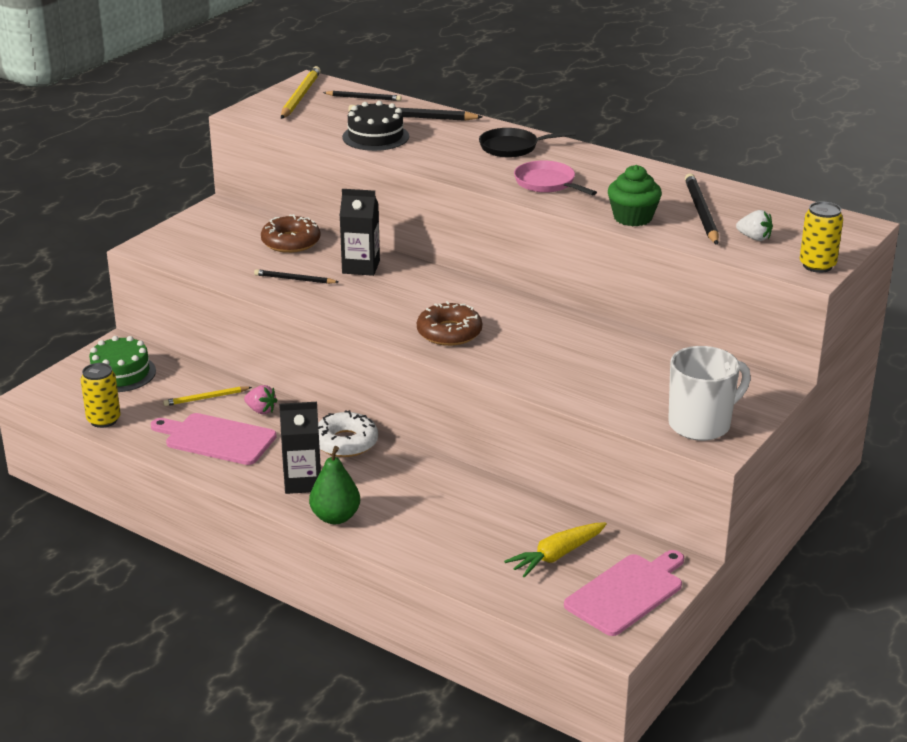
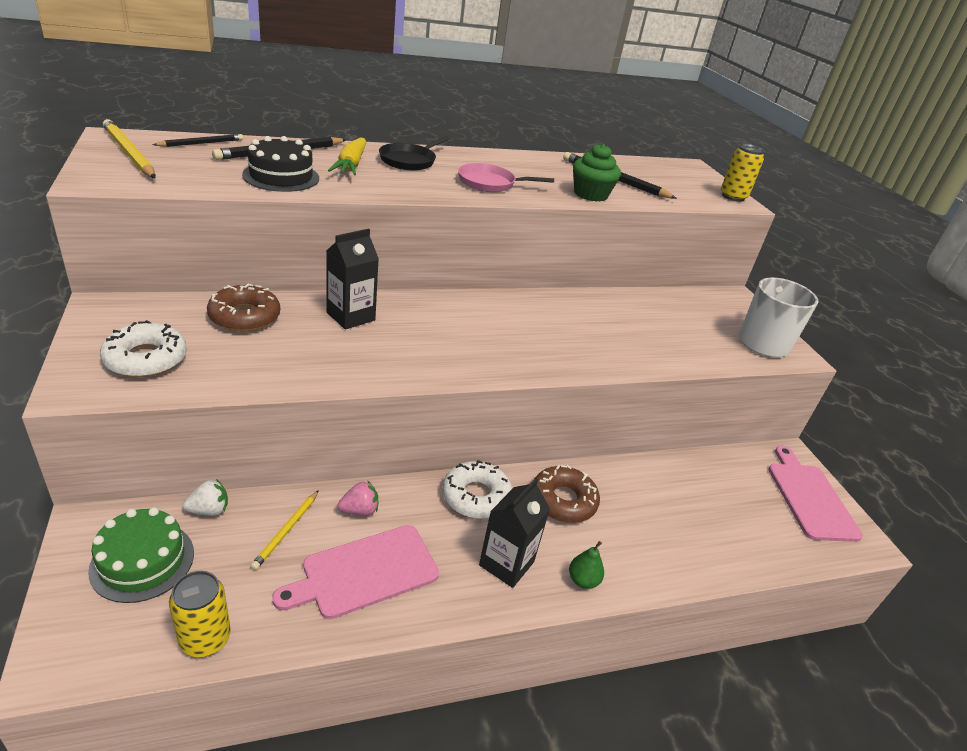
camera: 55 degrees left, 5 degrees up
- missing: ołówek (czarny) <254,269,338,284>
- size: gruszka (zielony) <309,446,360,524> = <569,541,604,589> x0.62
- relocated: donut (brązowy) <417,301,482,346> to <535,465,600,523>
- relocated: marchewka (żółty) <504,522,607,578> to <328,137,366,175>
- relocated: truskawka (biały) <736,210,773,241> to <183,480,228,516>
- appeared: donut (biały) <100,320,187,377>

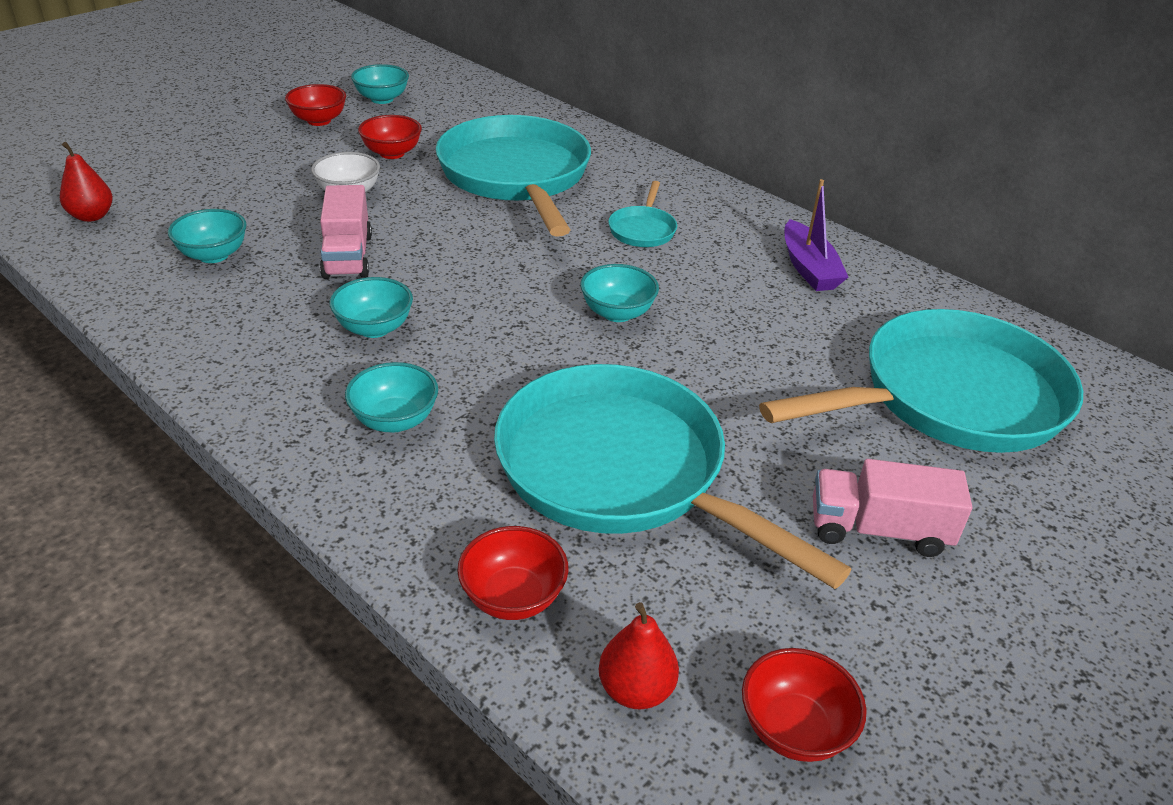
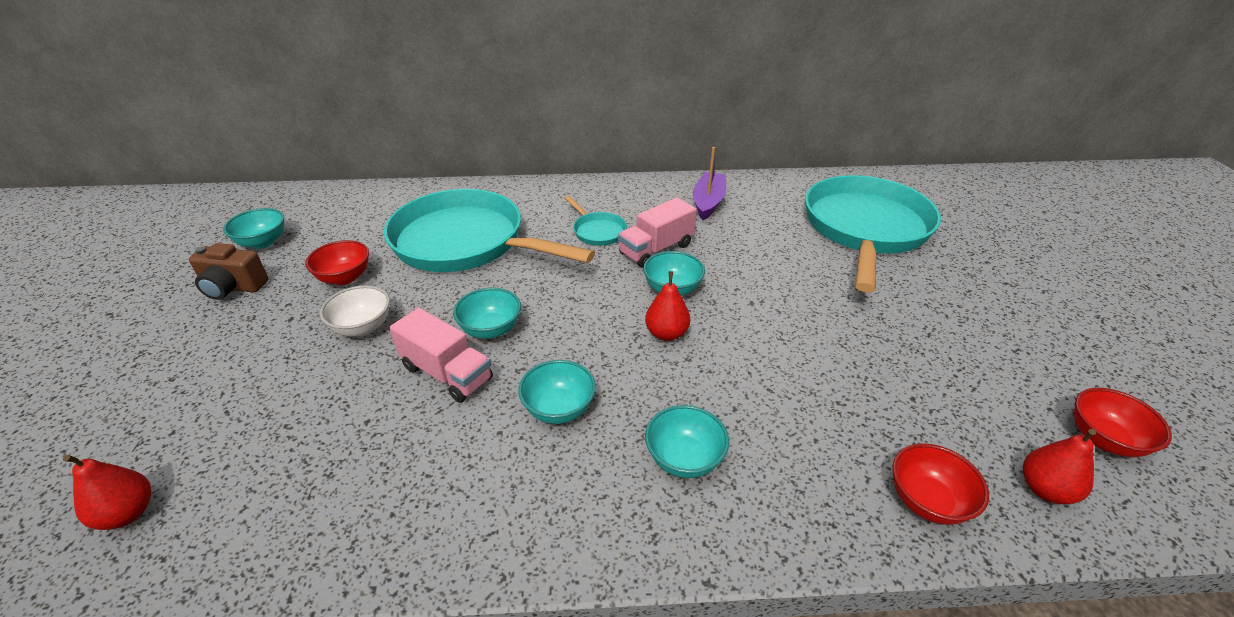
camera: 45 degrees left, 0 degrees up
- relocated: miska (turkusowy) <168,209,247,263> to <453,288,521,339>
- exchanged: miska (czerwony) <285,84,346,126> to aparat fotograficzny (brązowy) <189,243,268,300>
- missing: patelnia (turkusowy) <494,364,852,589>
- spun: łódka (fioletowy) <784,179,848,291> = <693,147,726,220> 105 degrees counterclockwise
- relocated: ciężarówka (różowy) <813,459,972,557> to <618,197,697,268>
- appeared: gruszka (czerwony) <645,271,690,341>

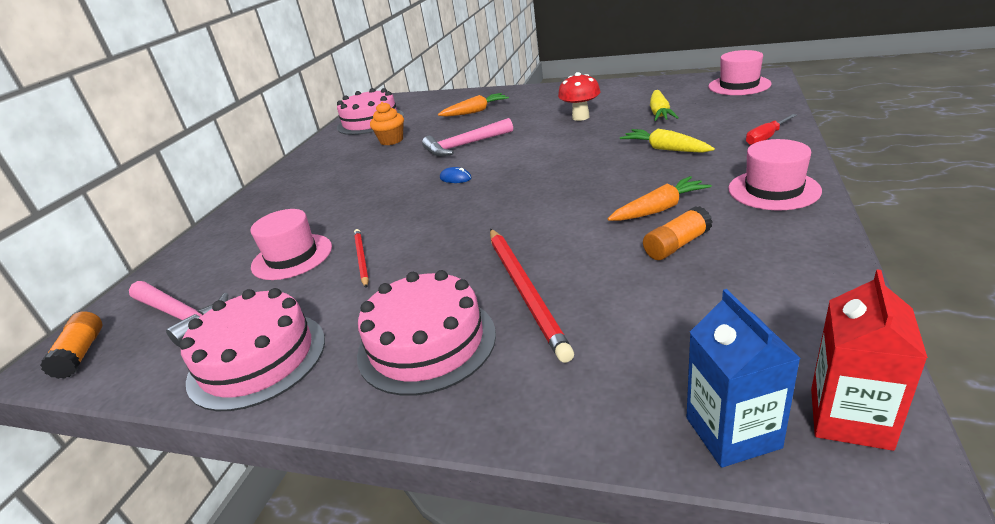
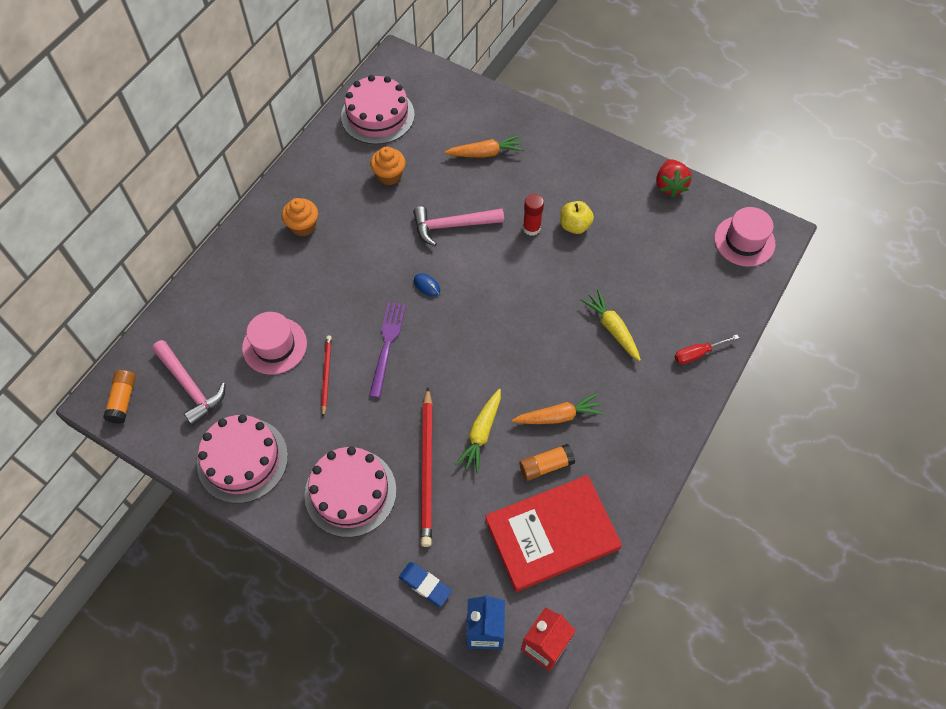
camera: 10 degrees right, 30 degrees up
- exchanged: grzyb (czerwony) <558,72,601,121> to jabłko (żółty) <560,201,594,234>
- relocated: marchewka (żółty) <650,90,679,121> to <455,389,501,473>
- missing: kapelusz (różowy) <728,139,822,210>
- appeared: muffinka (pomarańczowy) <282,198,318,236>
- appeared: widelec (fioletowy) <369,302,406,398>
- appeared: gumka do mazania (niebieski) <399,562,452,607>
- appeared: książka (czerwony) <485,475,622,592>
- appeared: klej w sztyfcie (czerwony) <523,194,544,236>
- appeared: truskawka (czerwony) <656,159,692,197>

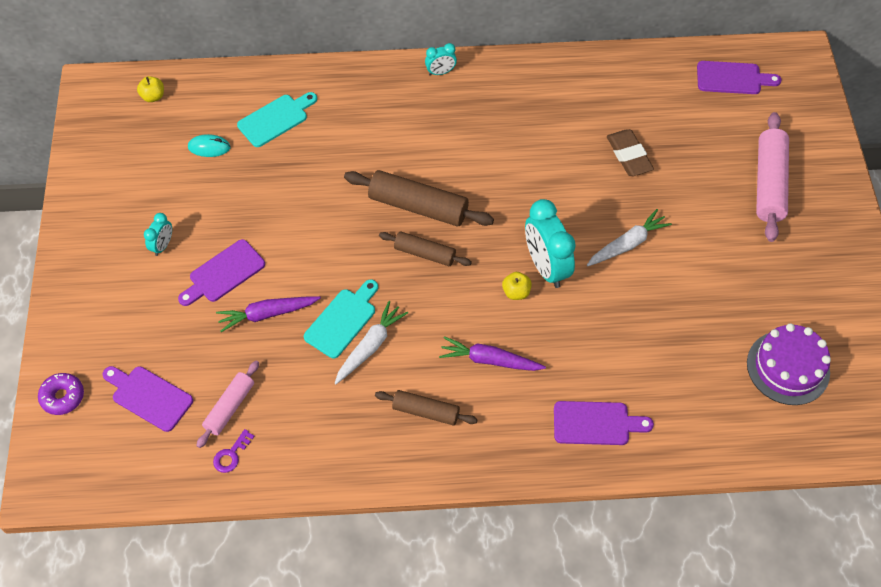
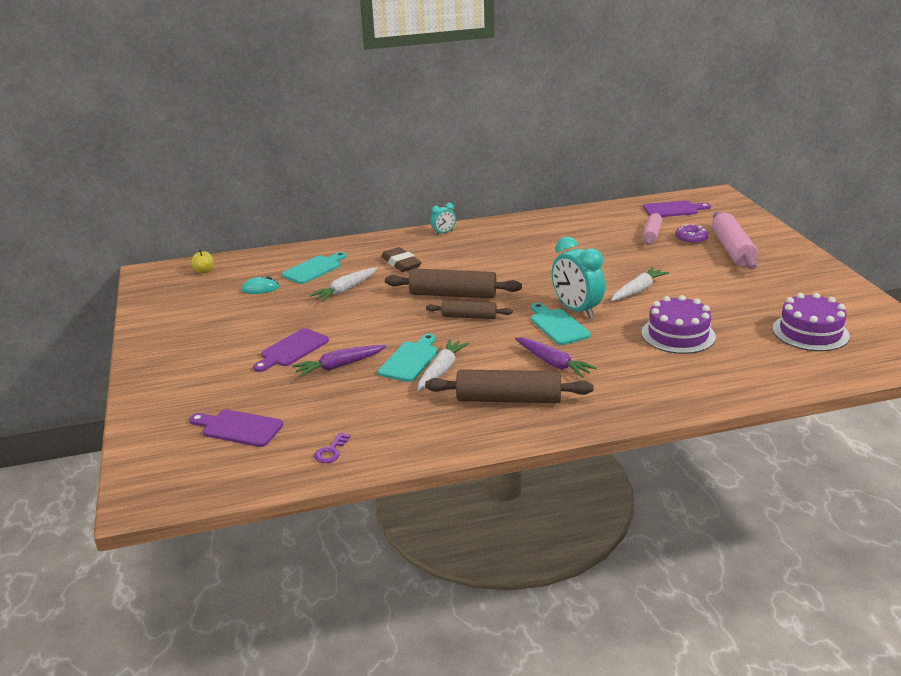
camera: 10 degrees left, 30 degrees down
- relocated: donut (fioletowy) <38,373,84,415> to <675,224,708,244>
- missing: budzik (turkusowy) <144,213,172,256>
- relocated: wałek do ciasta (różowy) <197,361,259,448> to <643,213,662,245>
- size: wałek do ciasta (brązowy) <375,390,478,426> = <425,369,593,403> x1.65
- spun: marchewka (fioletowy) <439,336,546,371> = <515,337,597,378> 135 degrees counterclockwise
- exchanged: jabłko (żółty) <502,272,532,300> to deska do krojenia (turkusowy) <531,303,591,345>
- missing: deska do krojenia (fioletowy) <554,401,654,445>
- relocated: gumka do mazania (brązowy) <607,129,654,176> to <381,247,422,272>
- appeared: marchewka (biały) <310,267,377,302>
- appeared: tort (fioletowy) <641,295,716,354>

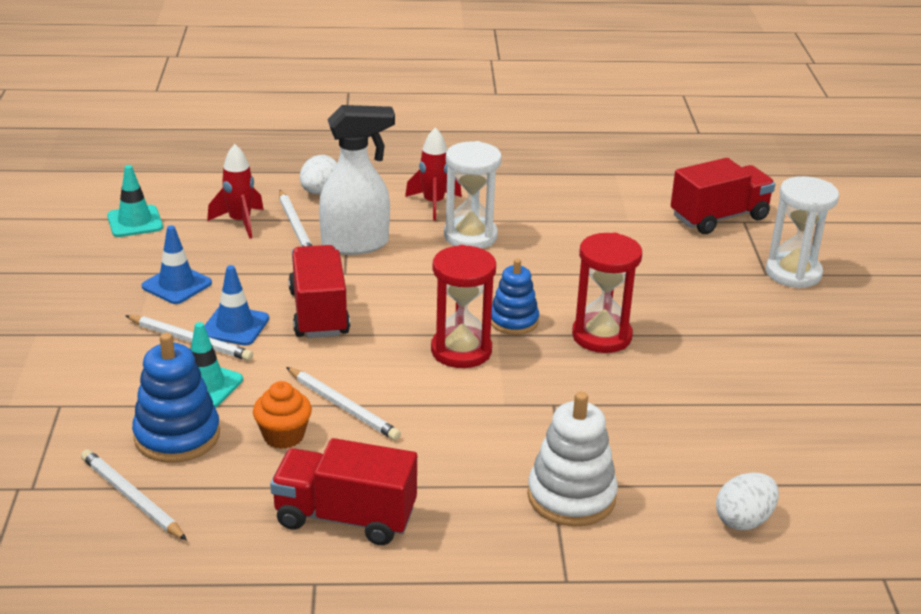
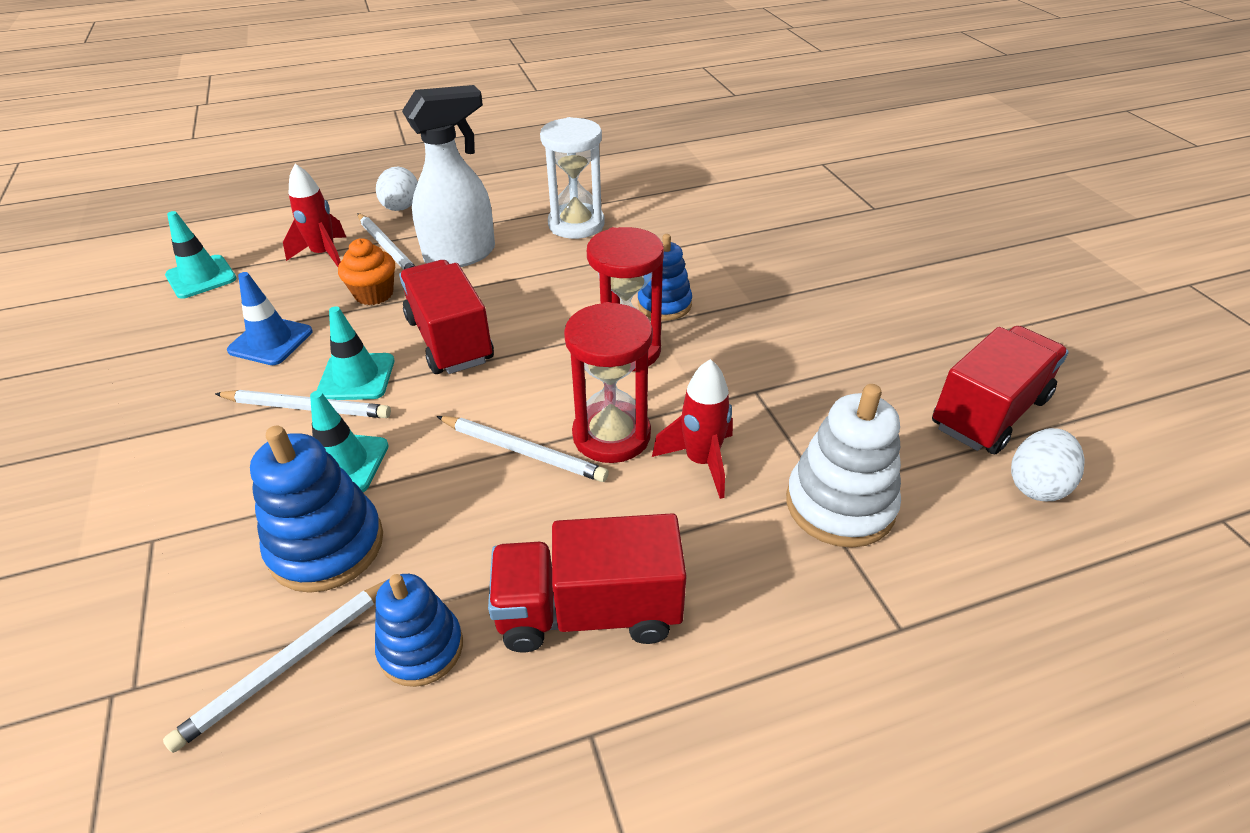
camera: 15 degrees left, 10 degrees up
- spun: ołówek (biały) <81,449,187,540> = <163,580,387,753> 75 degrees counterclockwise
- colour: pachołek (niebieski) <204,265,269,346> to pachołek (turkusowy) <316,306,394,400>
- relocated: muffinka (pomarańczowy) <253,381,312,449> to <338,238,395,305>
- relocated: rakieta (czerwony) <405,127,462,220> to <652,359,733,499>
- relocated: klepsydra (czerwony) <572,233,642,353> to <564,302,653,463>
- relocated: ciężarówka (czerwony) <671,158,775,234> to <932,326,1069,454>
- missing: klepsydra (biały) <766,176,839,288>
- appeared: zabawka nakładanka (niebieski) <375,574,463,687>

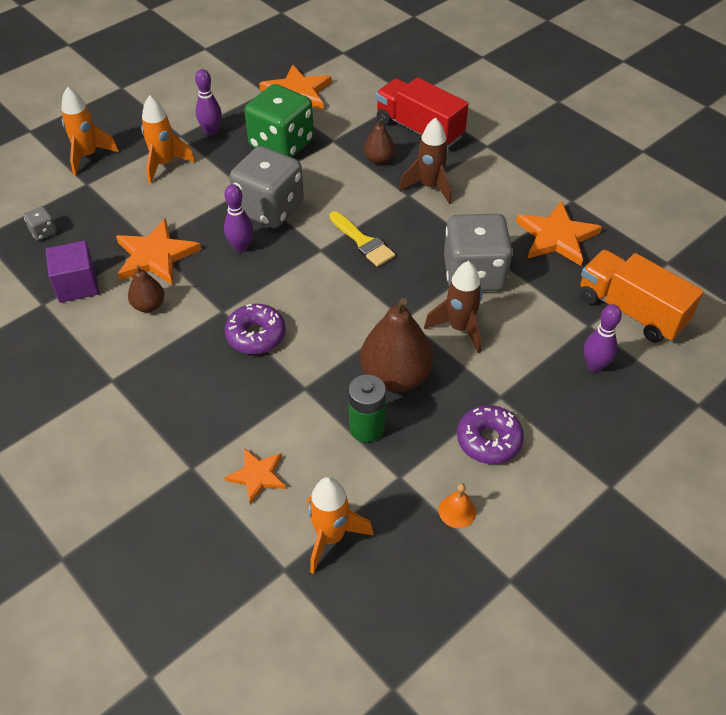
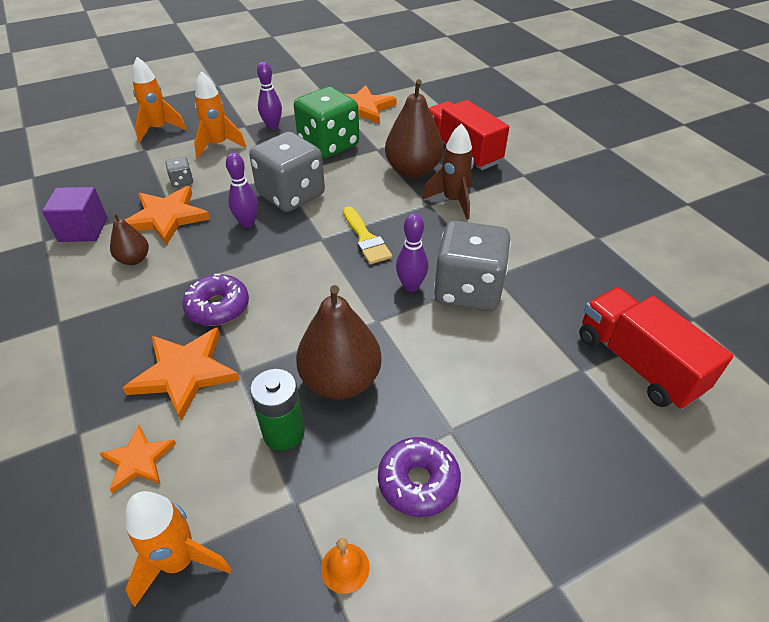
camera: 15 degrees right, 5 degrees down
- relocated: kostka do gry (szary) <23,206,57,241> to <166,157,193,187>
- size: gruszka (brązowy) <364,118,395,164> = <385,79,443,178> x1.89
- missing: rakieta (brązowy) <424,261,483,353>
- relocated: gwiazda (pomarańczowy) <516,201,602,266> to <123,327,240,421>
- colour: ciężarówka (pomarańczowy) <579,250,704,343> to ciężarówka (czerwony) <579,287,733,410>
- relocated: kręgiel (fioletowy) <584,304,622,372> to <396,214,428,292>

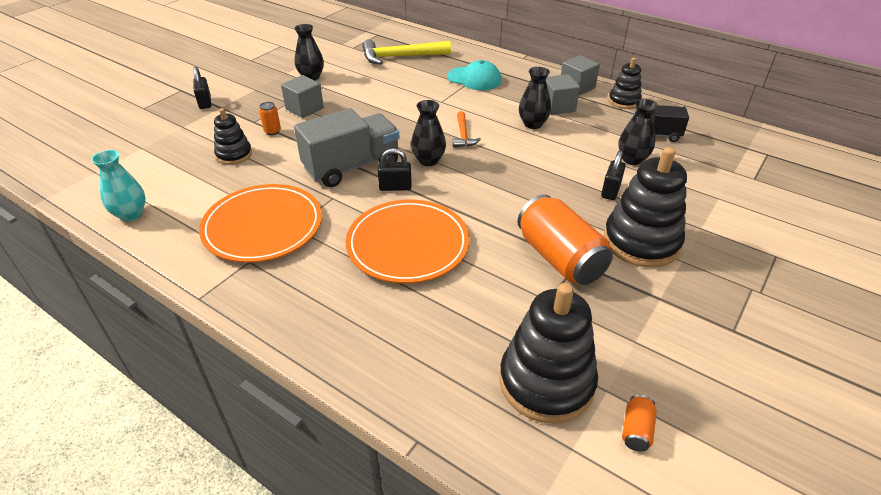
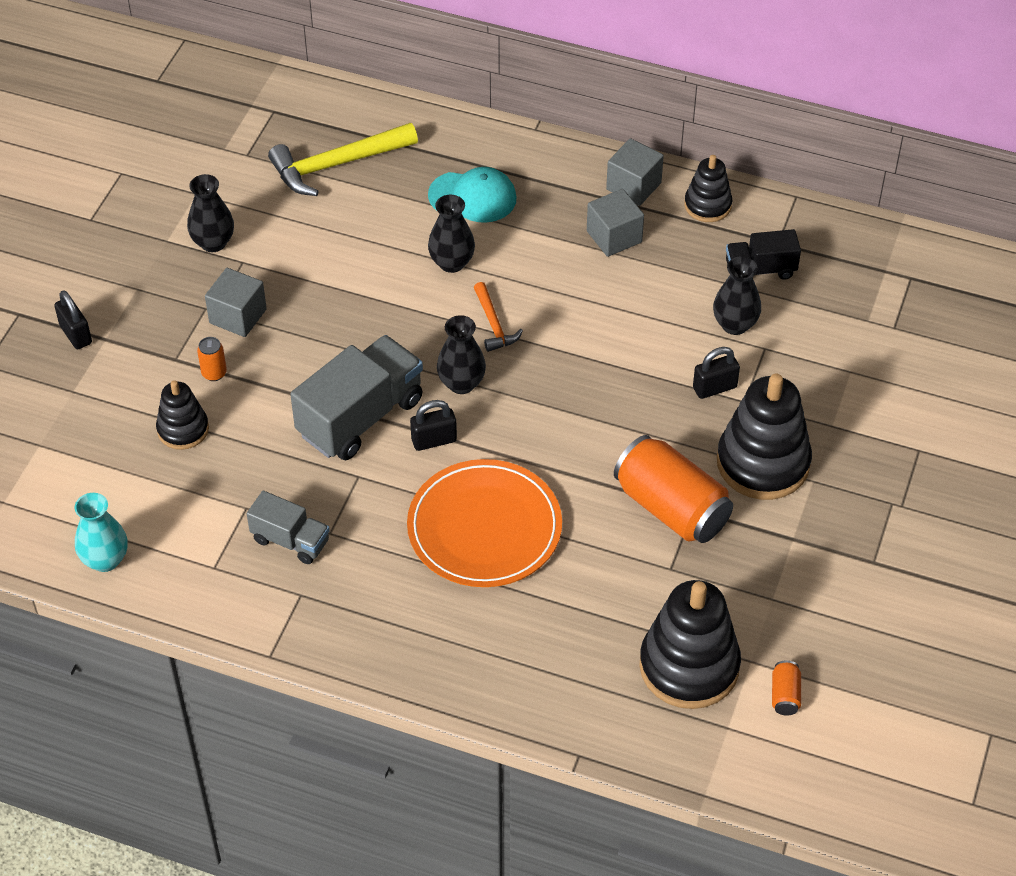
camera: 15 degrees left, 10 degrees up
- exchanged: talerz (pomarańczowy) <199,184,322,263> to ciężarówka (szary) <247,491,330,564>
- relocated: wazon (czarny) <519,67,551,129> to <428,195,475,273>
- spun: kłódka (czarny) <601,151,626,200> = <693,347,740,399> 60 degrees clockwise

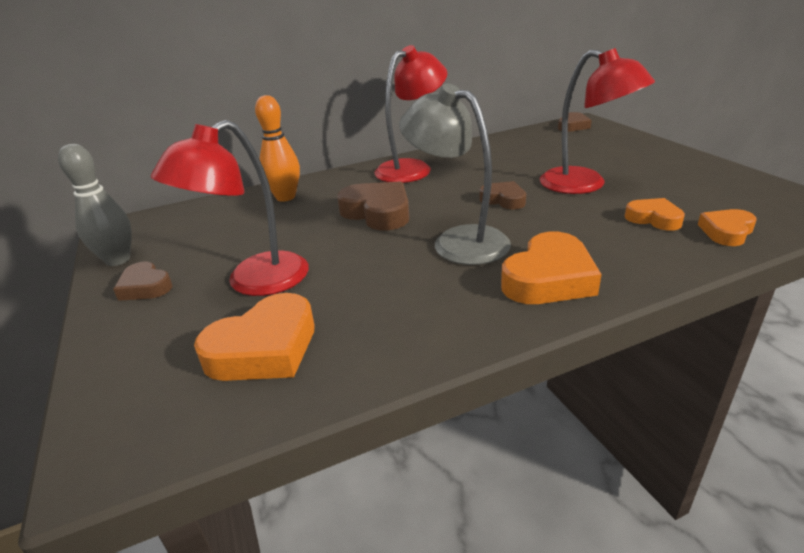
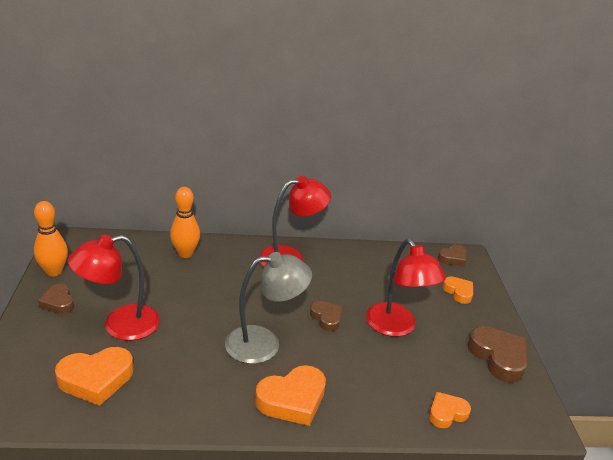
camera: 15 degrees right, 0 degrees up
- colour: kręgiel (szary) <58,144,132,266> to kręgiel (pomarańczowy) <34,201,68,277>
- relocated: serce (brązowy) <337,181,410,230> to <468,326,528,383>
- spun: lampka (szary) <399,84,511,265> = <225,252,312,364> 105 degrees clockwise
- relocated: serce (pomarańczowy) <624,198,685,231> to <443,276,473,304>

